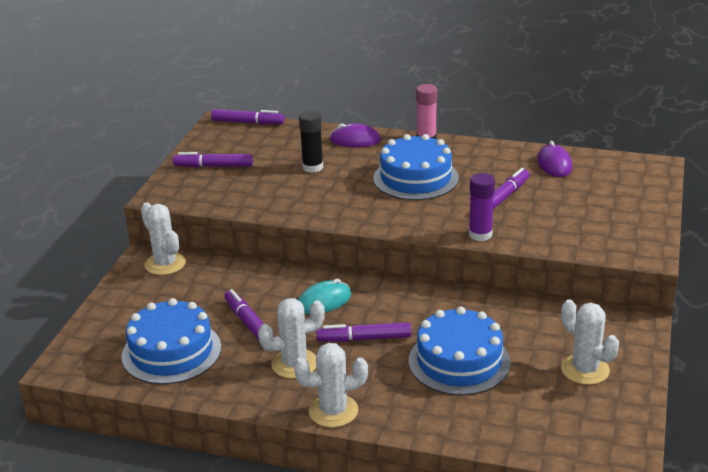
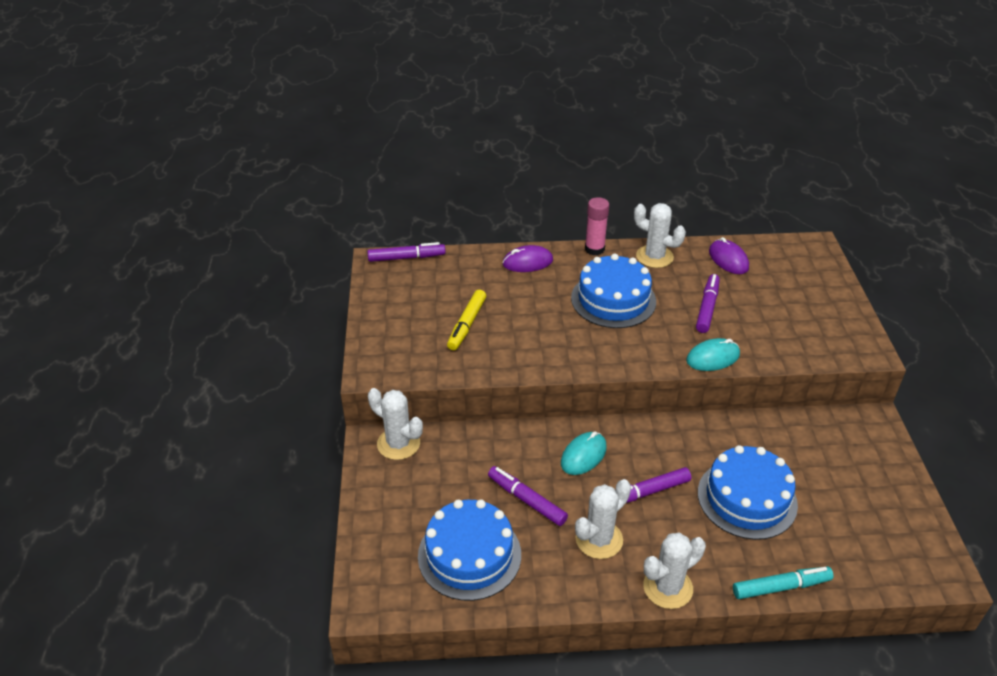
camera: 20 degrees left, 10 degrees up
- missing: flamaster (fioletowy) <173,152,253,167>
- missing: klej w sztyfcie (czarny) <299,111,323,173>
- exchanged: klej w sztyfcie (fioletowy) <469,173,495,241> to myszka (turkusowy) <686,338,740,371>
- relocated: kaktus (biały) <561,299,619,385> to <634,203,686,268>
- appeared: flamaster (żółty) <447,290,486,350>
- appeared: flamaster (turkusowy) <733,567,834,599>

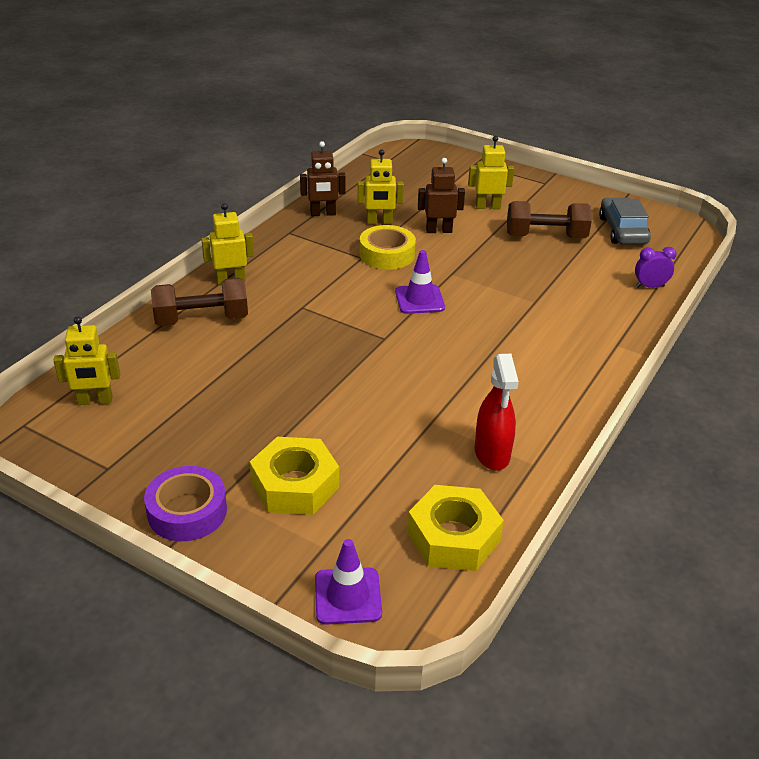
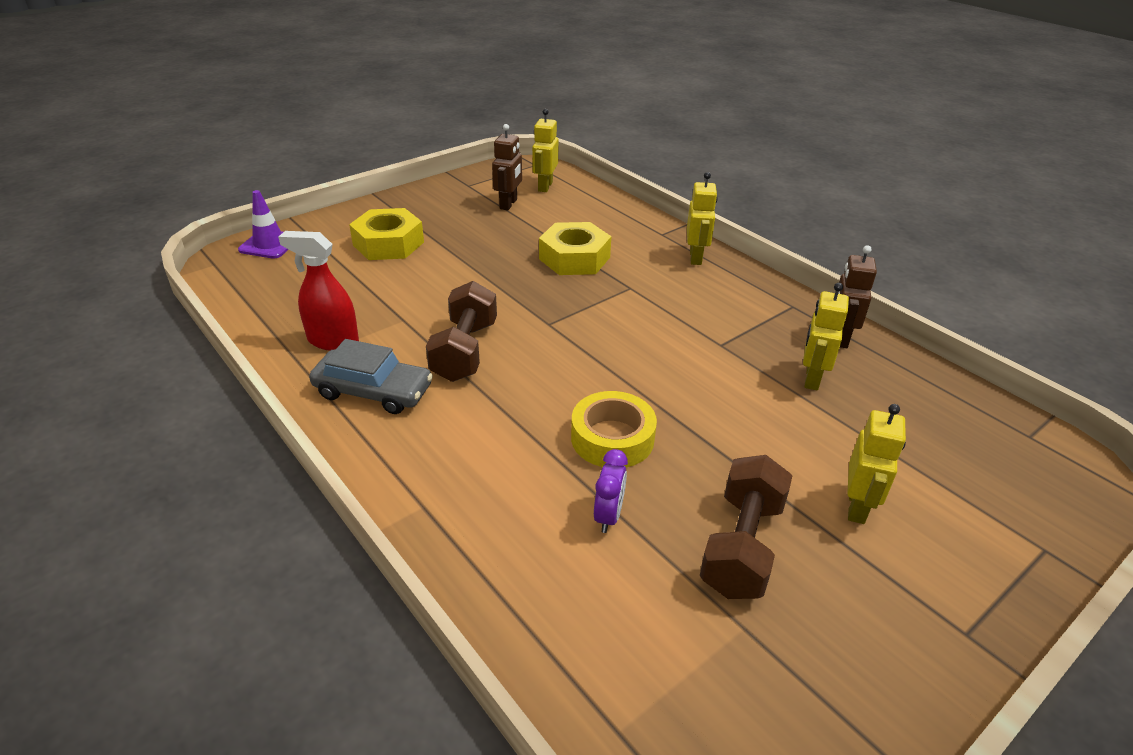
camera: 110 degrees right, 0 degrees up
- missing: taśma klejąca (fioletowy) <144,466,227,541>
- relocated: hantel (brązowy) <151,278,248,326> to <426,281,497,382>
- relocated: taśma klejąca (żółty) <360,225,416,270> to <571,391,657,468>
- missing: pachołek (fioletowy) <395,250,445,314>
- relocated: nakrętka (żółty) <407,485,504,571> to <539,222,612,275>
- relocated: robot (brązowy) <418,158,465,233> to <492,124,522,210>
- relocated: samochód (szary) <599,198,651,245> to <309,339,433,414>
- relocated: budzik (fioletowy) <635,247,677,288> to <594,449,628,533>

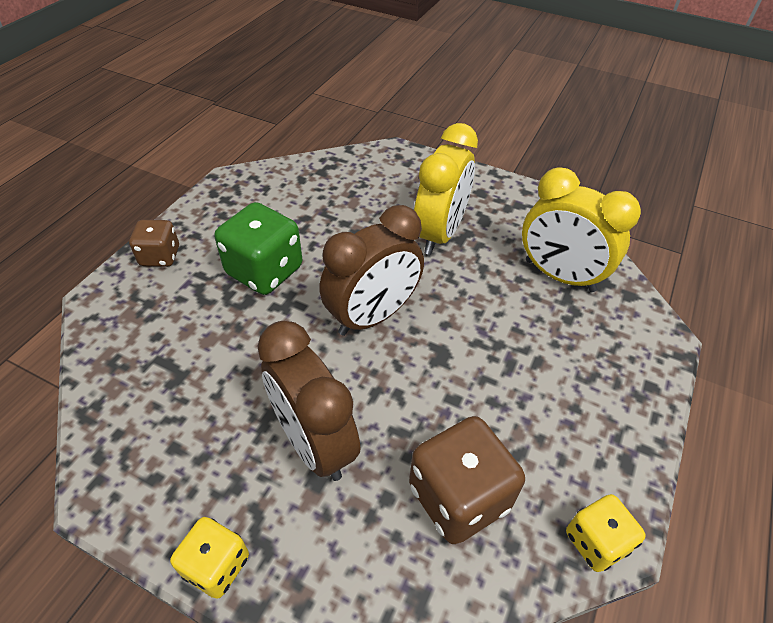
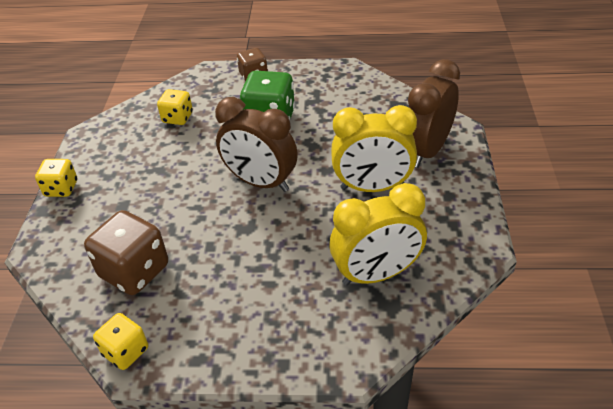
camera: 70 degrees right, 5 degrees down
- relocated: budzik (brązowy) <257,321,361,481> to <408,59,460,168>
- spun: budzik (żółty) <522,167,641,292> = <330,183,427,286> 120 degrees counterclockwise
- appeared: kostka do gry (żółty) <157,89,193,125>

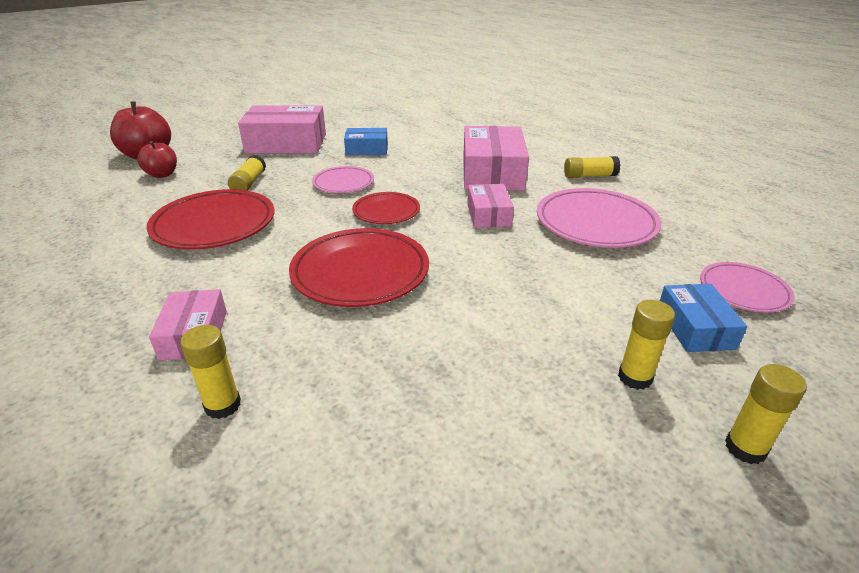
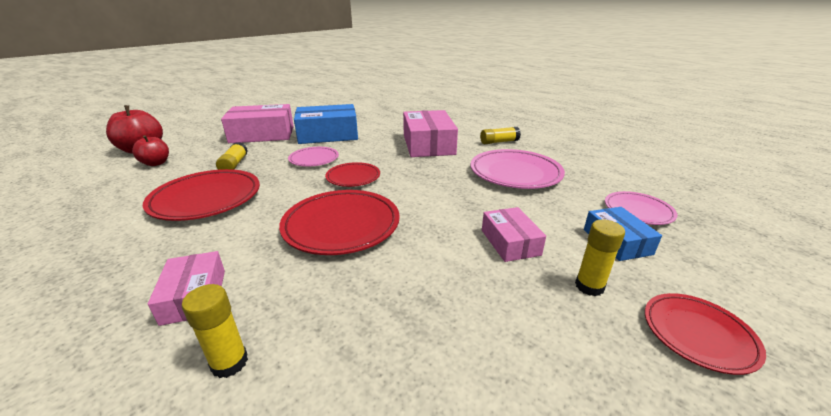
camera: 10 degrees left, 5 degrees down
- size: pudełko (niebieski) <344,128,388,156> = <294,104,358,144> x1.81
- relocated: pudełko (różowy) <467,184,514,228> to <482,207,546,262>
- exchanged: klej w sztyfcie (żółty) <725,364,807,464> to talerz (czerwony) <645,293,766,375>

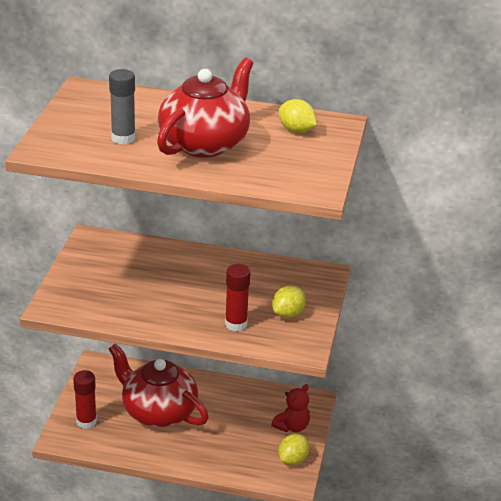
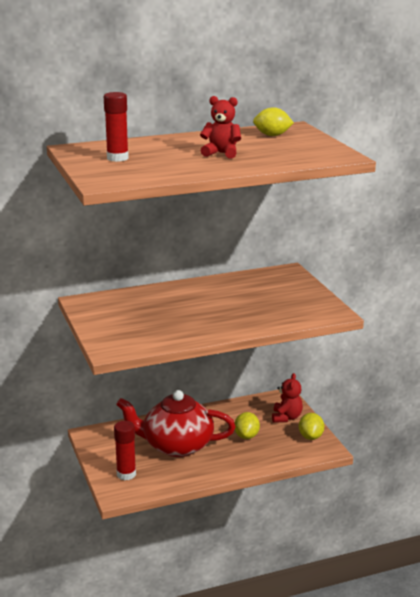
camera: 30 degrees left, 10 degrees down
- missing: klej w sztyfcie (szary) <109,69,136,145>
- exchanged: imbryk (czerwony) <157,58,253,158> to miś (czerwony) <200,96,241,159>
- relocated: klej w sztyfcie (czerwony) <225,264,250,331> to <104,92,129,162>
- relocated: cytryna (żółty) <272,286,306,318> to <235,412,260,439>

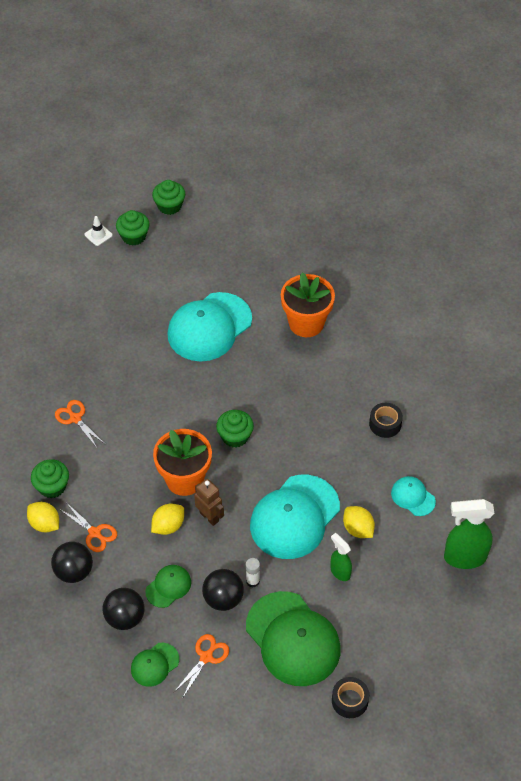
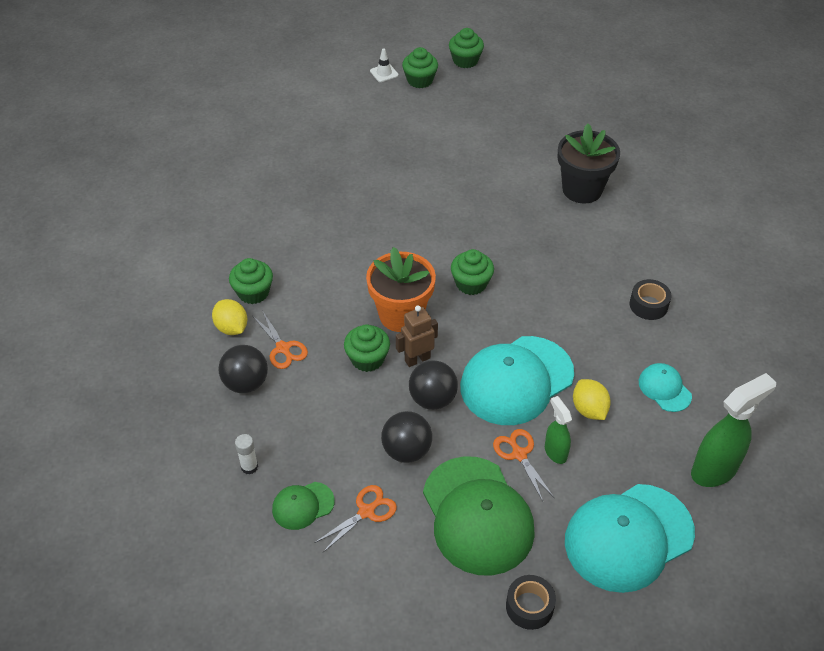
camera: 15 degrees right, 5 degrees down
- relocated: nożyczki (pomarańczowy) <55,400,105,448> to <493,429,554,501>
- relocated: piłka (czarny) <102,588,145,630> to <409,360,458,410>
- missing: czapka (zielony) <145,565,191,608>
- exchanged: cytryna (żółty) <151,504,184,535> to muffinka (zielony) <344,324,390,372>
- relocated: czapka (turkusowy) <167,292,252,361> to <565,484,695,593>
- spun: robot (brązowy) <194,479,224,526> = <396,305,438,367> 90 degrees counterclockwise
- relocated: klej w sztyfcie (biały) <246,558,260,588> to <235,434,258,475>
- colour: doniczka (pomarańczowy) <281,273,335,337> to doniczka (czarny) <558,123,620,203>
- spun: spryskiwacz (zielony) <444,499,495,569> = <691,373,776,487> 135 degrees clockwise

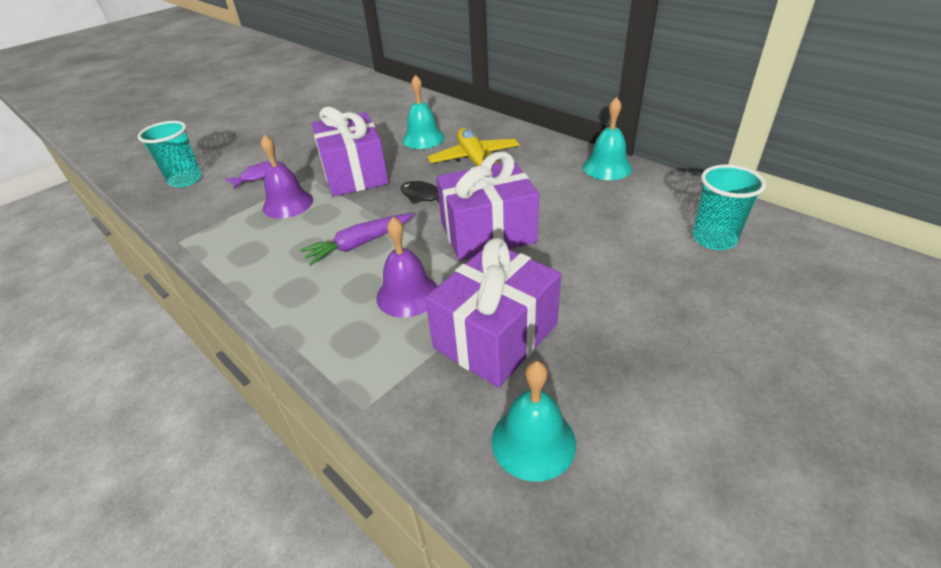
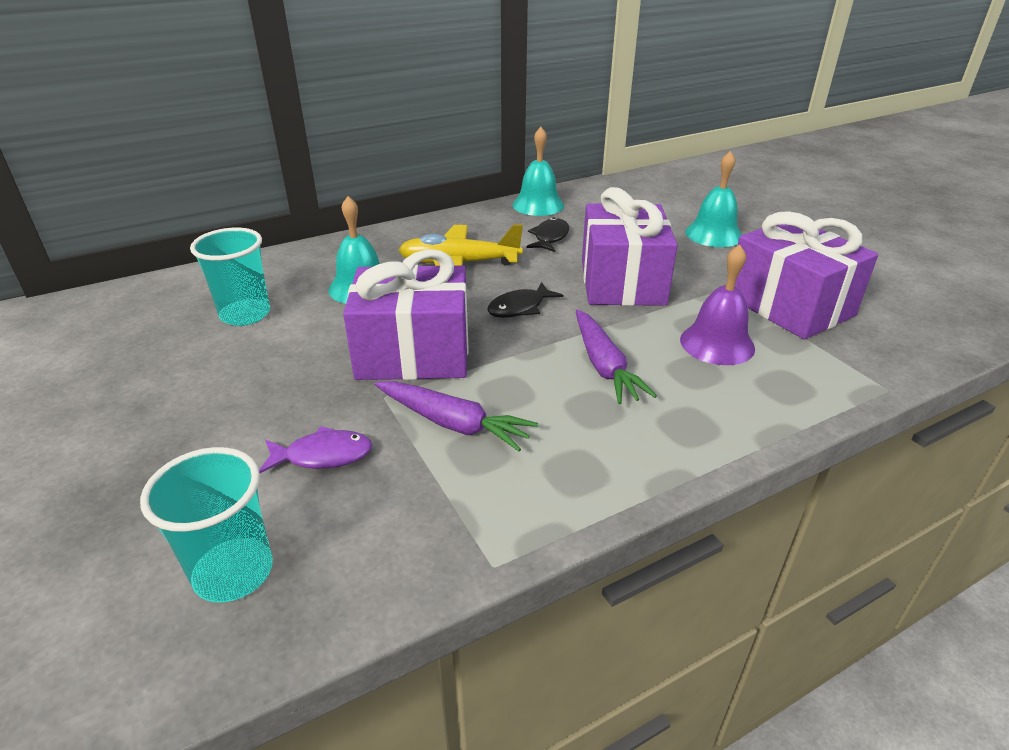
camera: 75 degrees left, 5 degrees down
- spun: ryba (fioletowy) <225,161,282,189> = <259,426,372,473> 105 degrees clockwise
- exchanged: dzwonek (fioletowy) <261,135,313,218> to marchewka (fioletowy) <375,381,538,451>
- relocated: dzwonek (turkusowy) <492,361,576,482> to <685,151,742,247>
- relocated: szklanka (turkusowy) <693,165,766,250> to <190,228,270,326>
- appeared: ryba (czarny) <526,217,569,252>

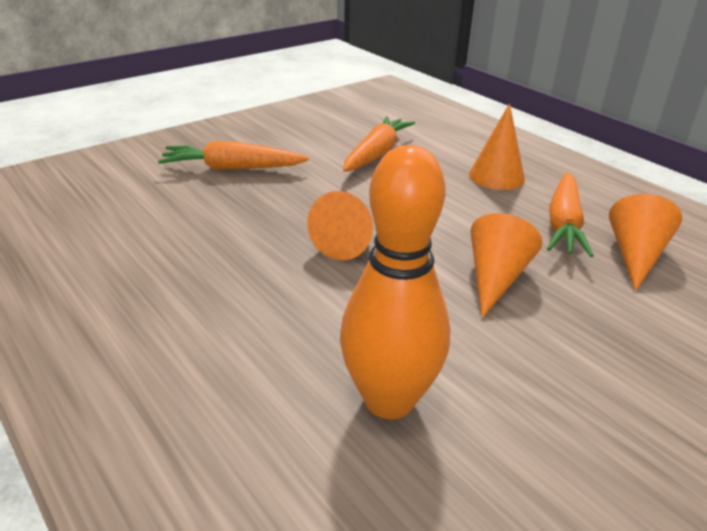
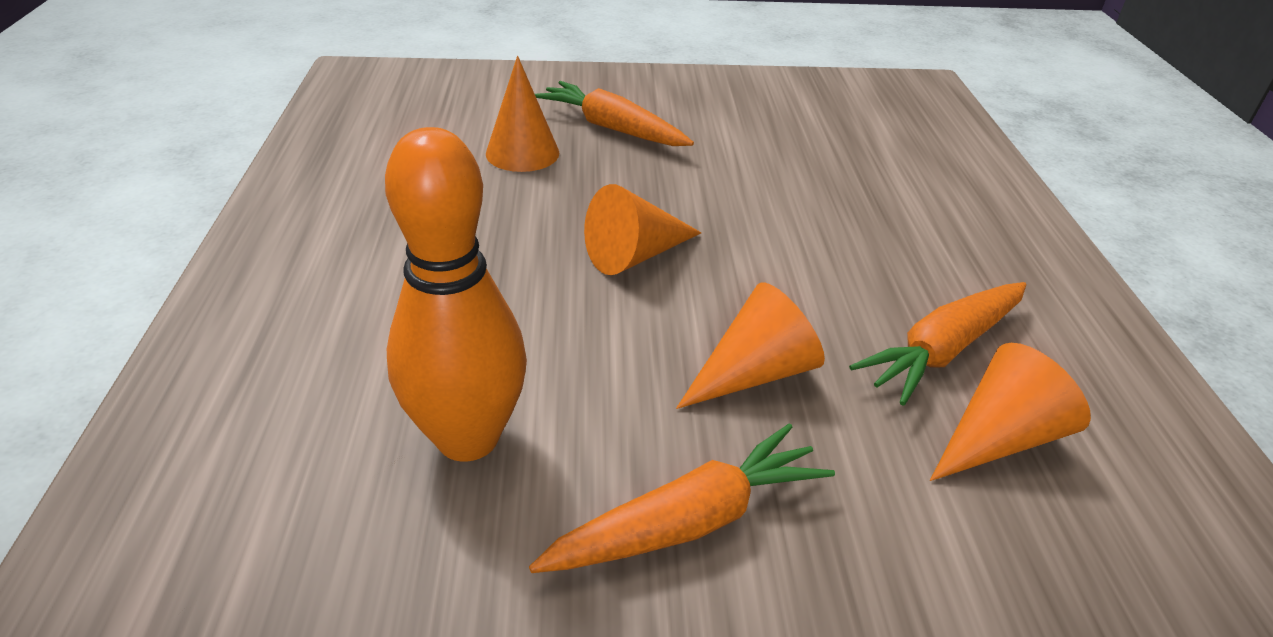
camera: 35 degrees right, 5 degrees up
- relocated: marchewka (pomarańczowy) <343,116,415,172> to <529,423,835,573>
- relocated: stożek (pomarańczowy) <469,103,525,190> to <486,56,559,172>

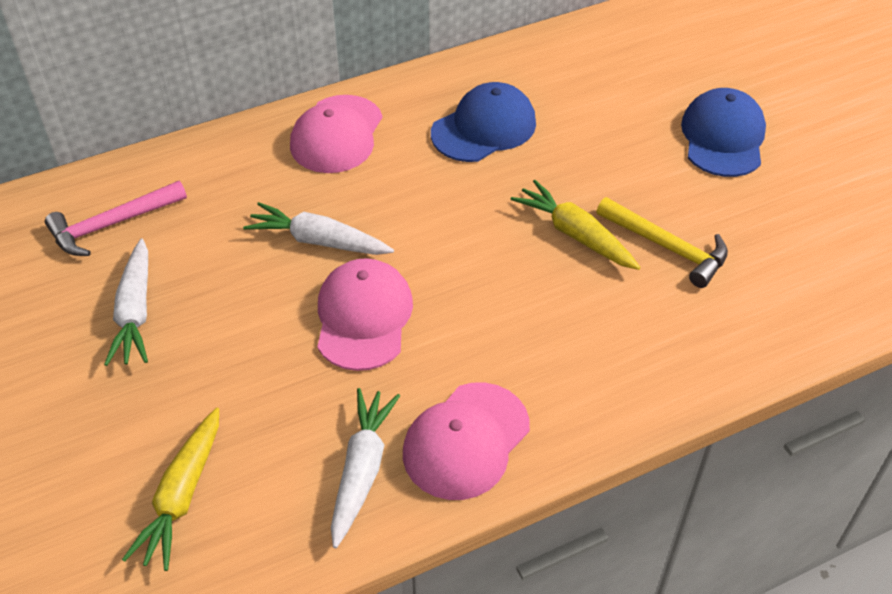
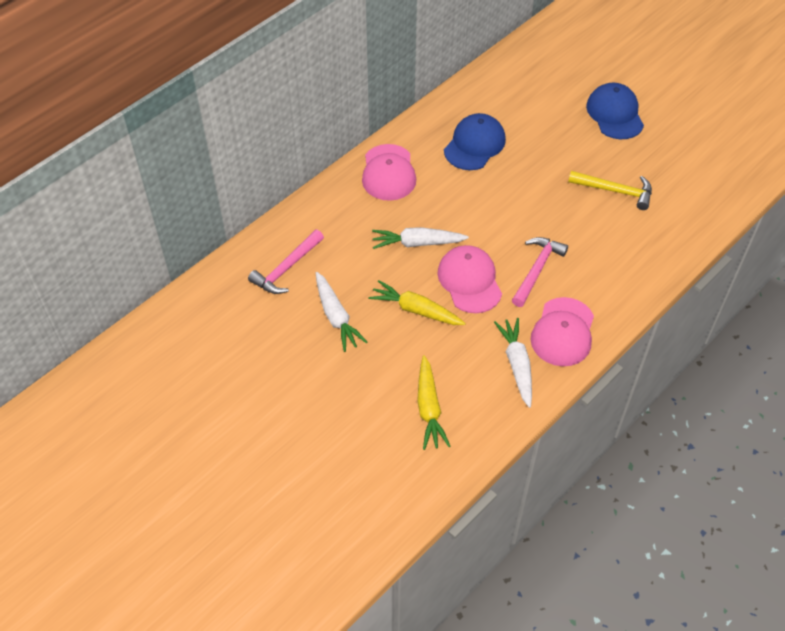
camera: 20 degrees left, 5 degrees up
- relocated: marchewka (żółty) <510,180,641,270> to <368,280,466,325>
- appeared: młotek (różowy) <512,237,568,307>

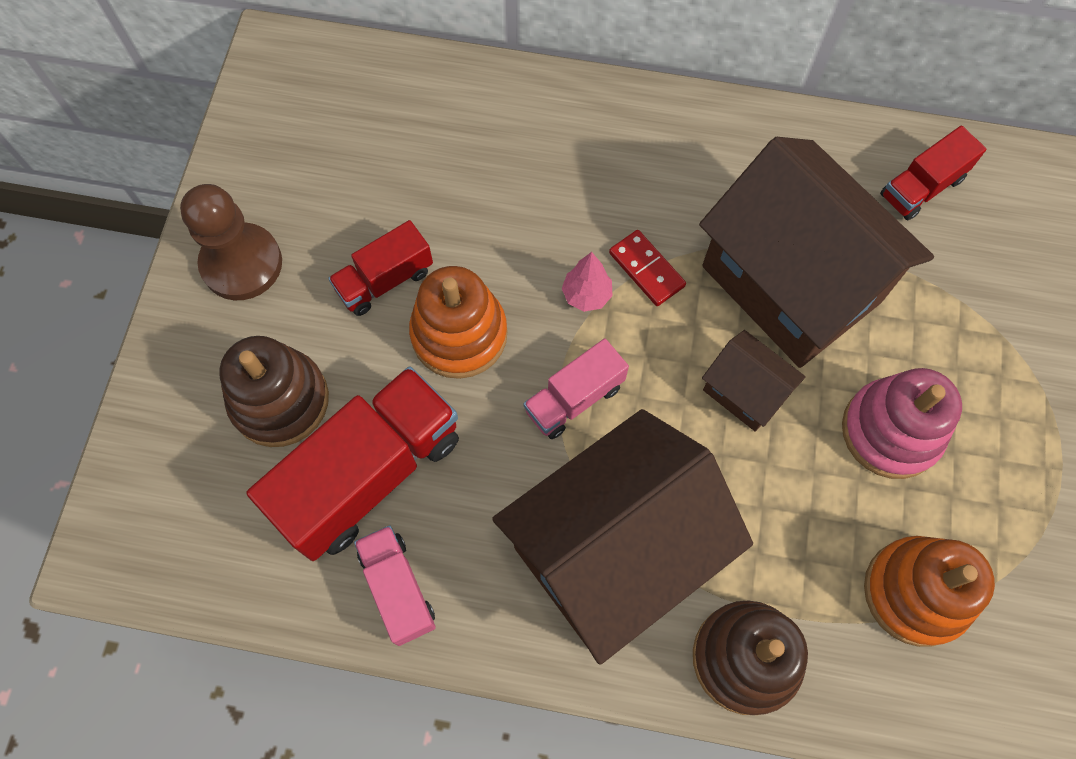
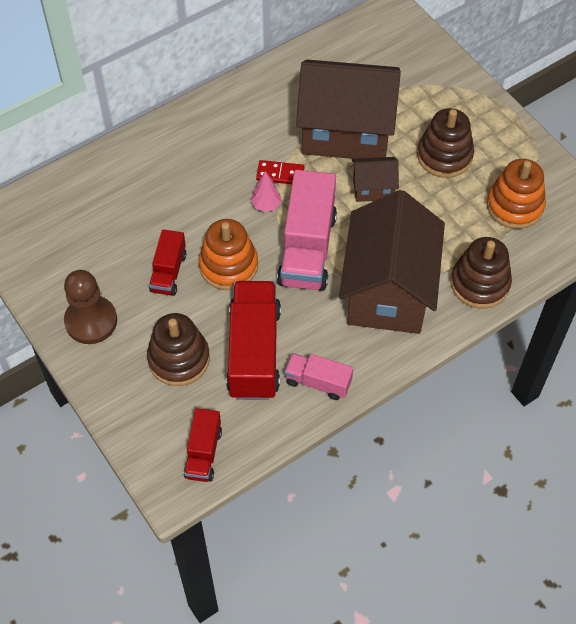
camera: 45 degrees left, 10 degrees down
- size: ciężarówka (różowy) <523,338,629,439> = <277,170,337,291> x1.85
- colour: zabawka nakładanka (różowy) <842,368,962,479> to zabawka nakładanka (brązowy) <417,108,474,178>
- relocated: ciężarówka (czerwony) <880,126,986,221> to <184,408,222,482>

